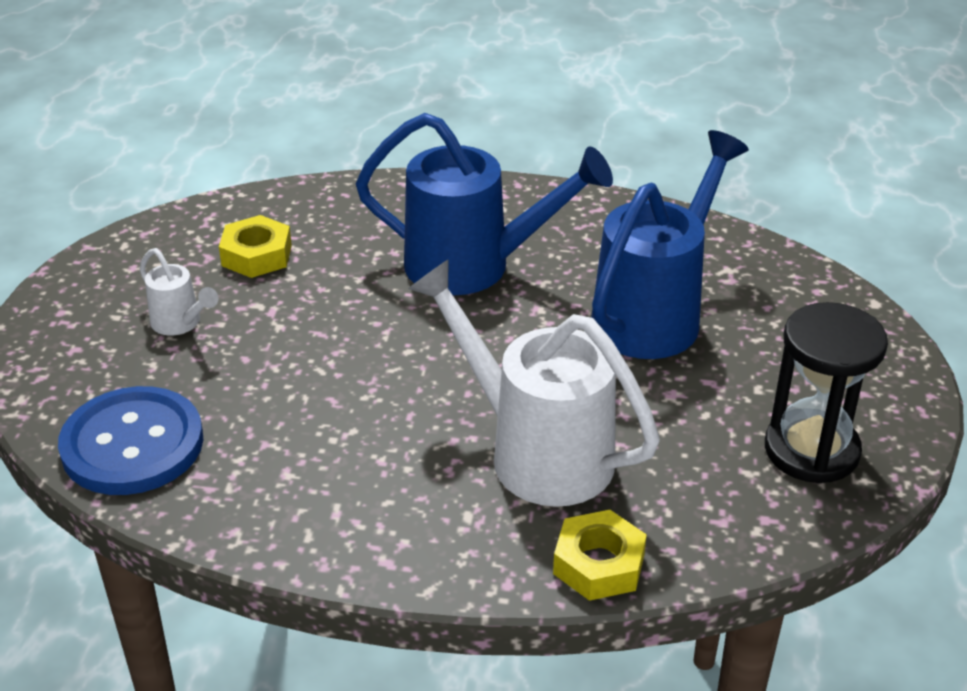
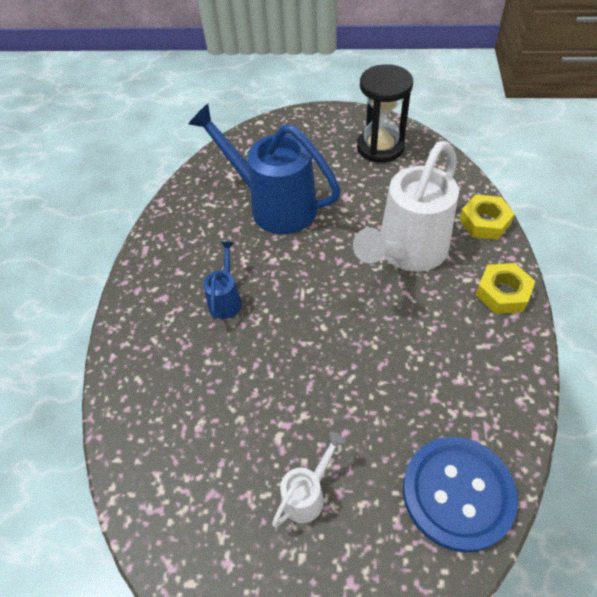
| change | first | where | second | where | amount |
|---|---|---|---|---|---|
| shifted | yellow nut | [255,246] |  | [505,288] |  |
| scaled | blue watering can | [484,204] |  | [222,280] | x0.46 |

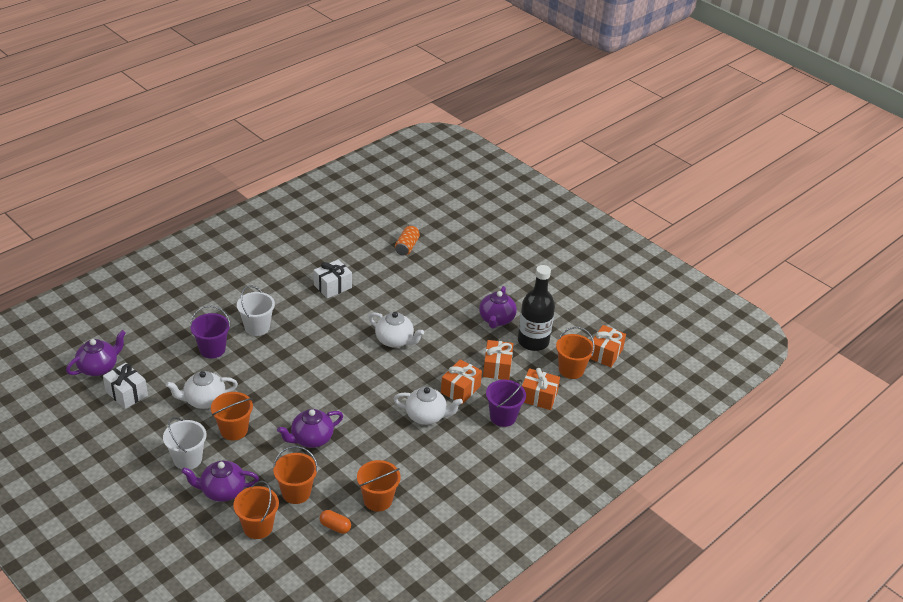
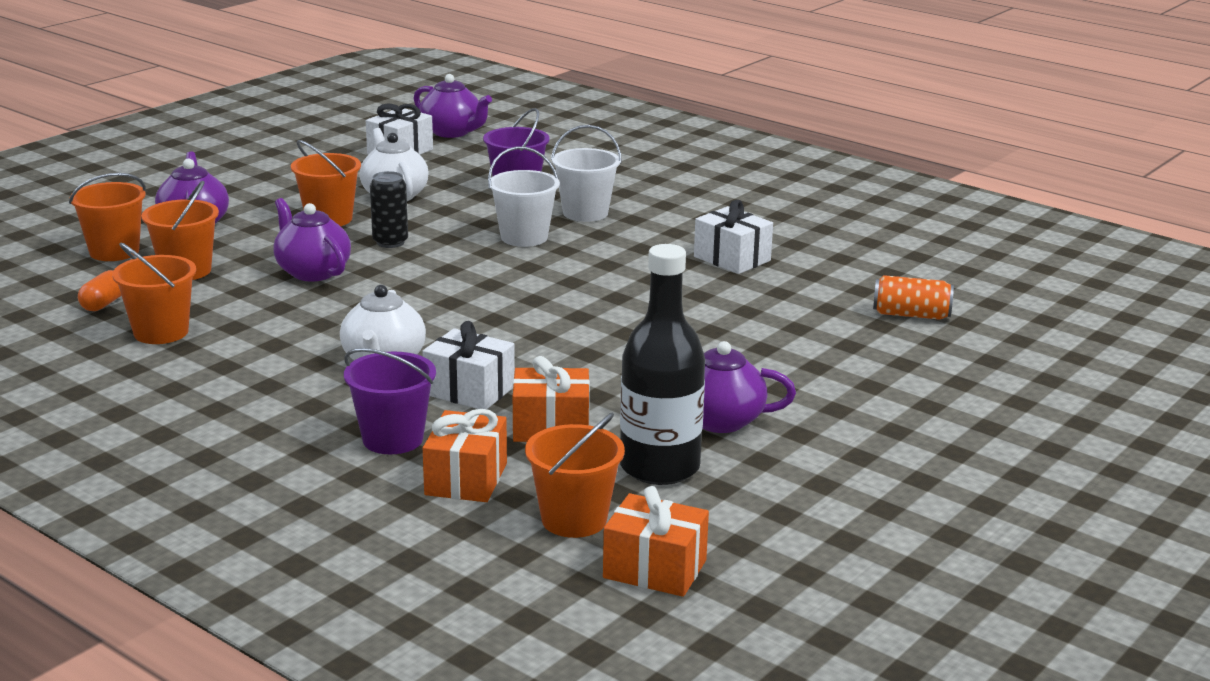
| change | first | where | second | where | amount |
|---|---|---|---|---|---|
| shifted | white bucket | [185,443] |  | [524,196] |  |
| gone | white teapot | [396,330] |  |  |  |
| repainted | orange gift | [461,381] | white gift | [468,365] |  |
| new |  |  | black can | [389,209] |  |

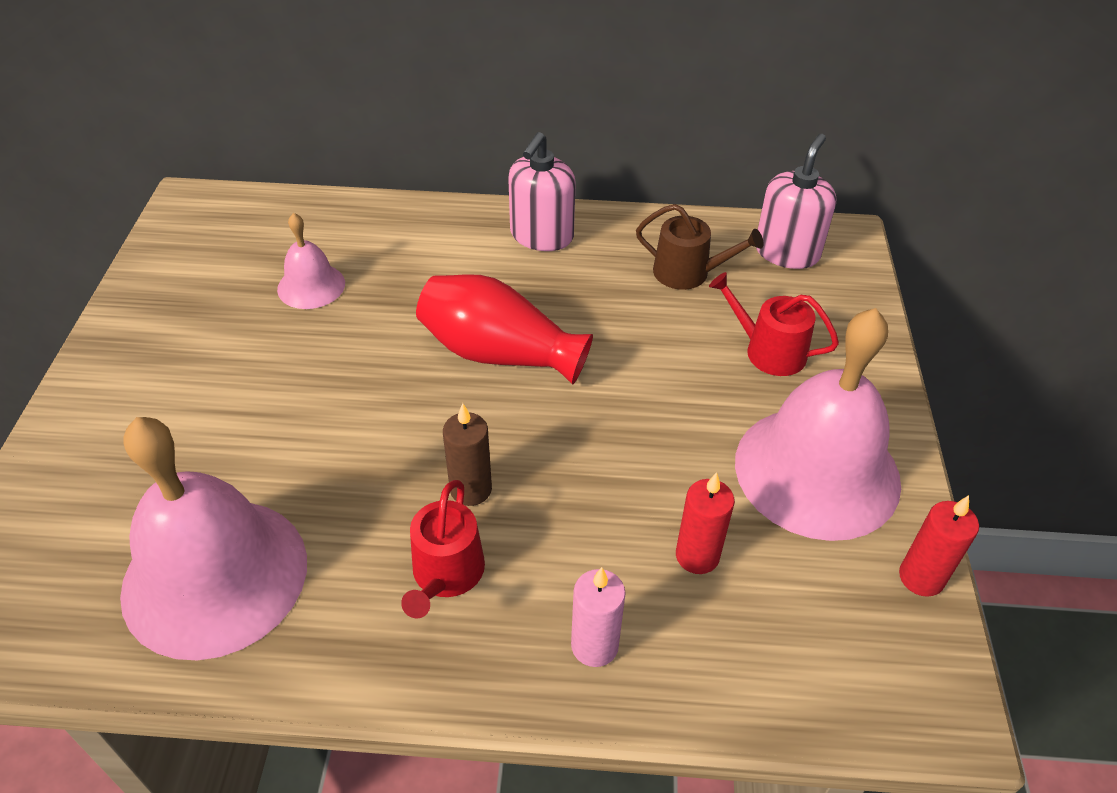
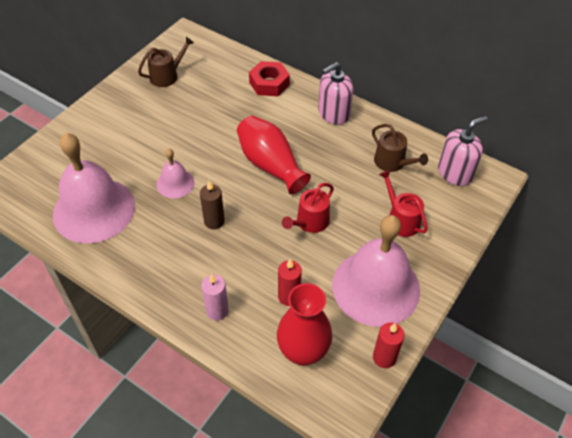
| change | first | where | second | where | amount |
|---|---|---|---|---|---|
| shifted | pink bell | [311,261] |  | [175,173] |  |
| shifted | red watering can | [443,549] |  | [308,208] |  |
| new |  |  | brown watering can | [166,62] |  |
| new |  |  | red nut | [269,78] |  |
| new |  |  | red vase | [304,324] |  |

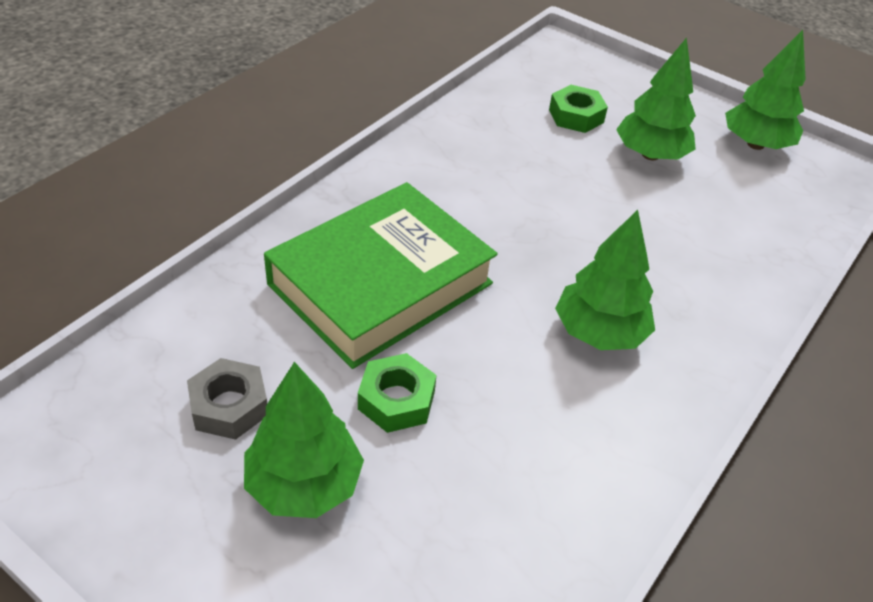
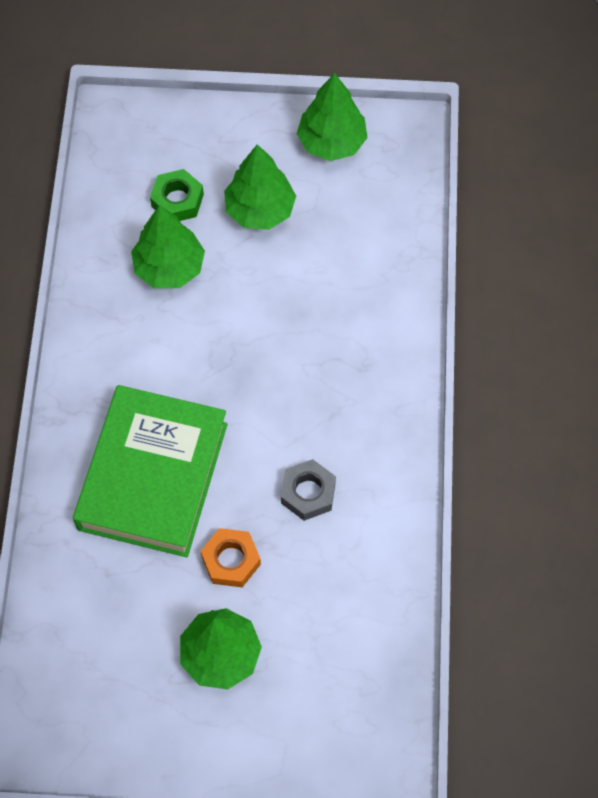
| change | first | where | second | where | amount |
|---|---|---|---|---|---|
| shifted | grey nut | [227,399] |  | [308,490] |  |
| repainted | green nut | [397,393] | orange nut | [231,557] |  |
| shifted | green tree | [605,280] |  | [168,246] |  |

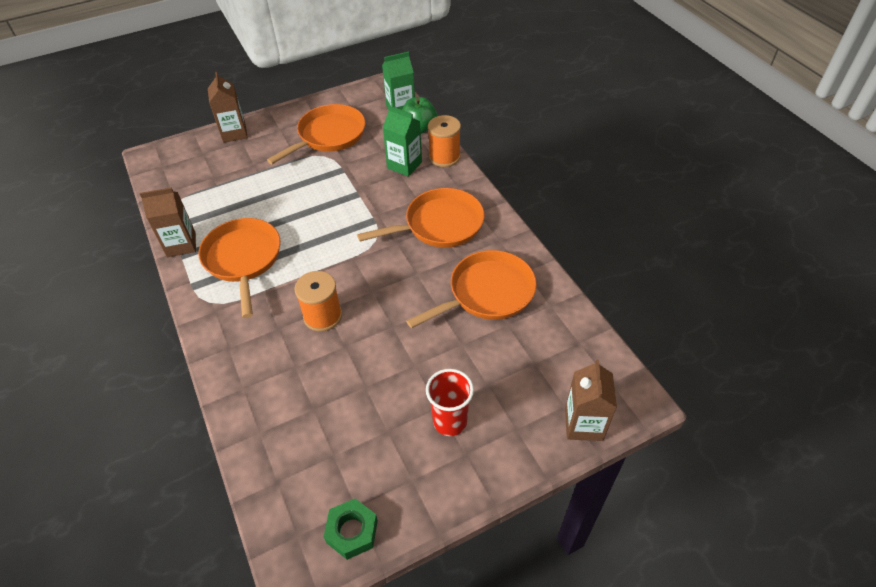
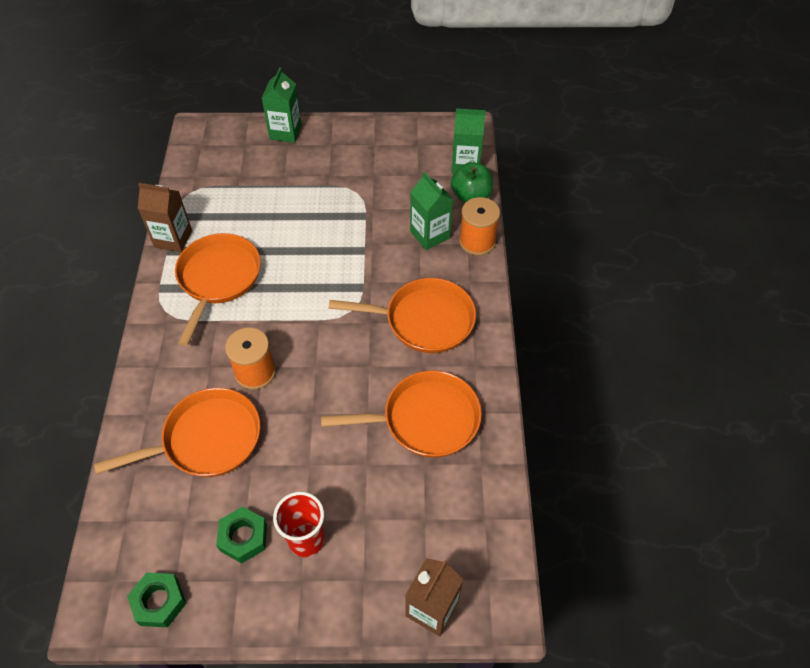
| change | first | where | second | where | amount |
|---|---|---|---|---|---|
| repainted | brown carton | [228,107] | green carton | [282,105] |  |
| shifted | orange pan | [316,134] |  | [177,432] |  |
| new |  |  | green nut | [241,535] |  |

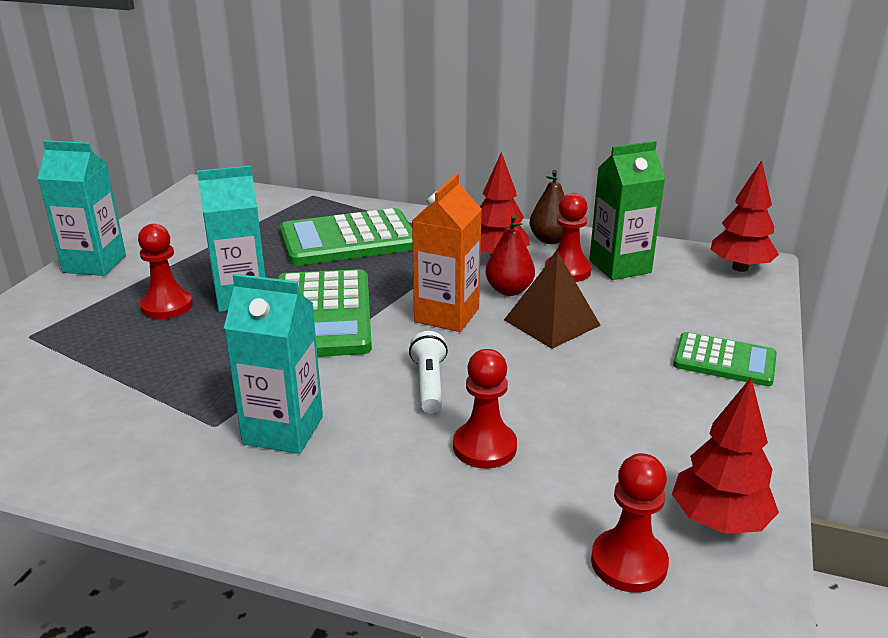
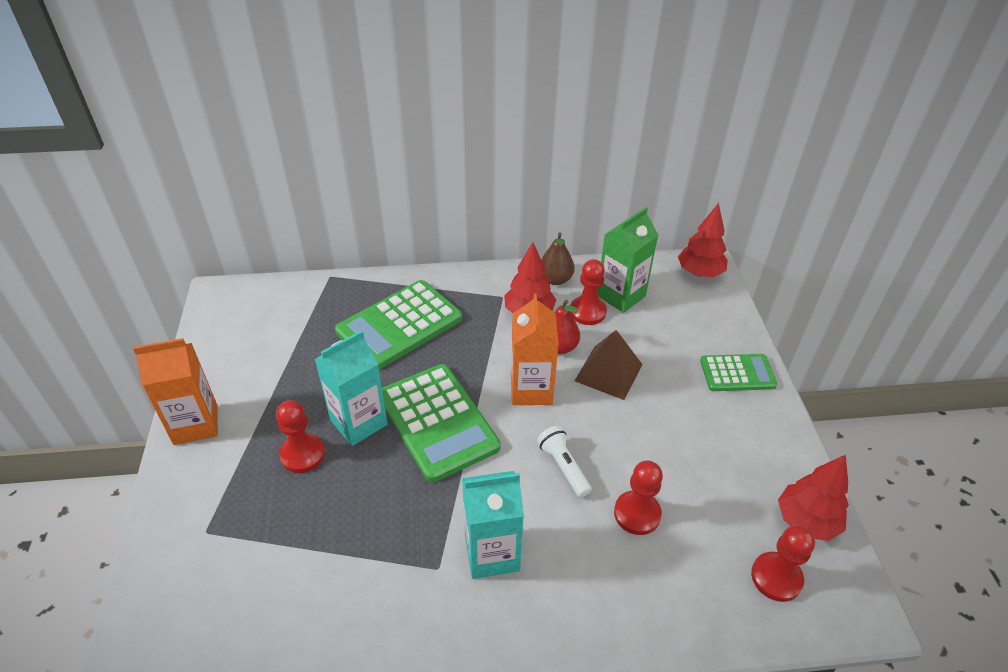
| change | first | where | second | where | amount |
|---|---|---|---|---|---|
| repainted | turquoise carton | [82,208] | orange carton | [175,391] |  |

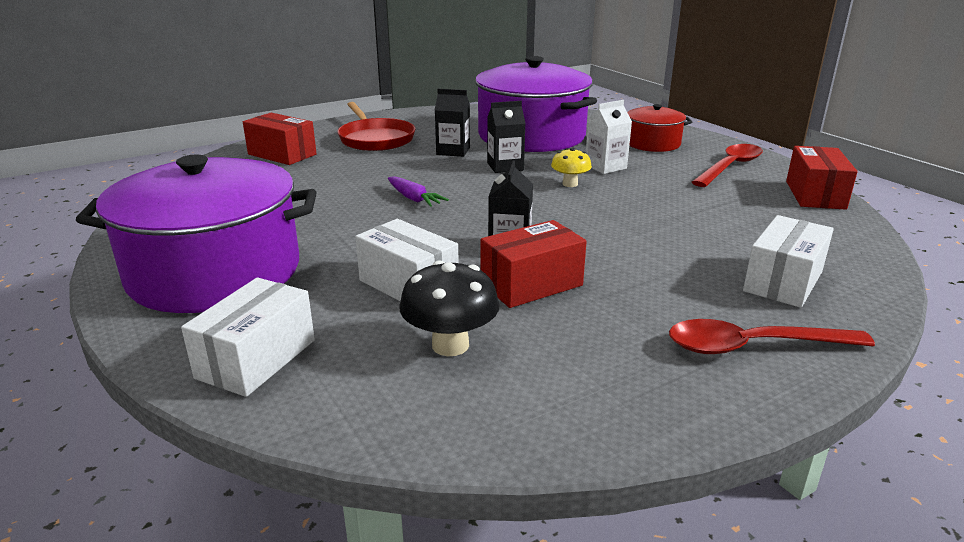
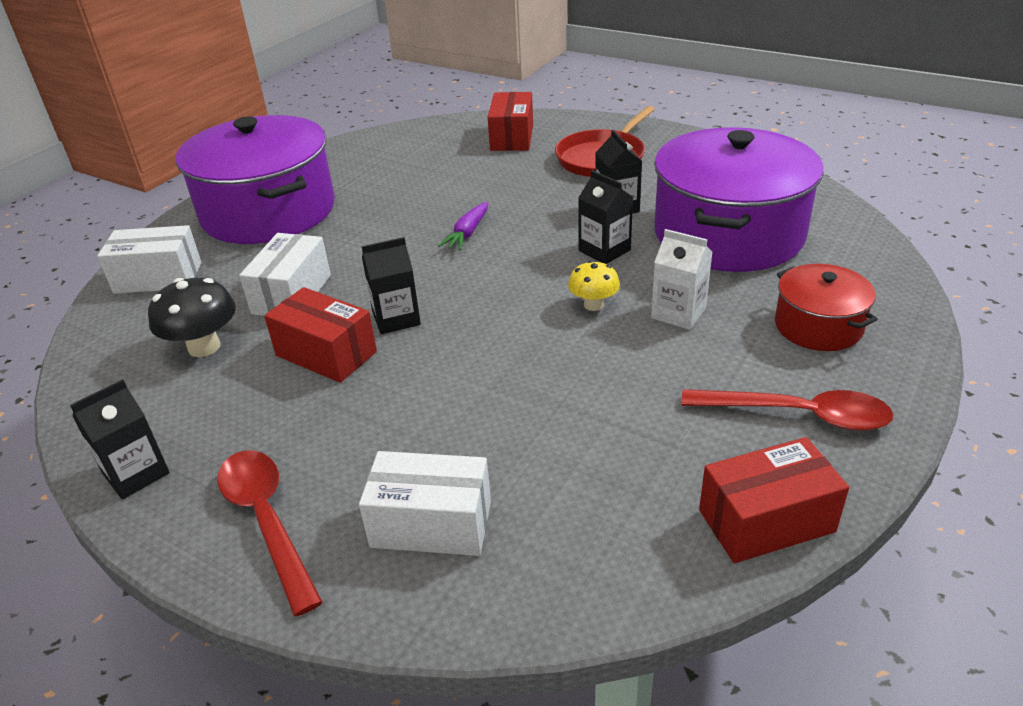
| change | first | where | second | where | amount |
|---|---|---|---|---|---|
| new |  |  | black carton | [120,439] |  |

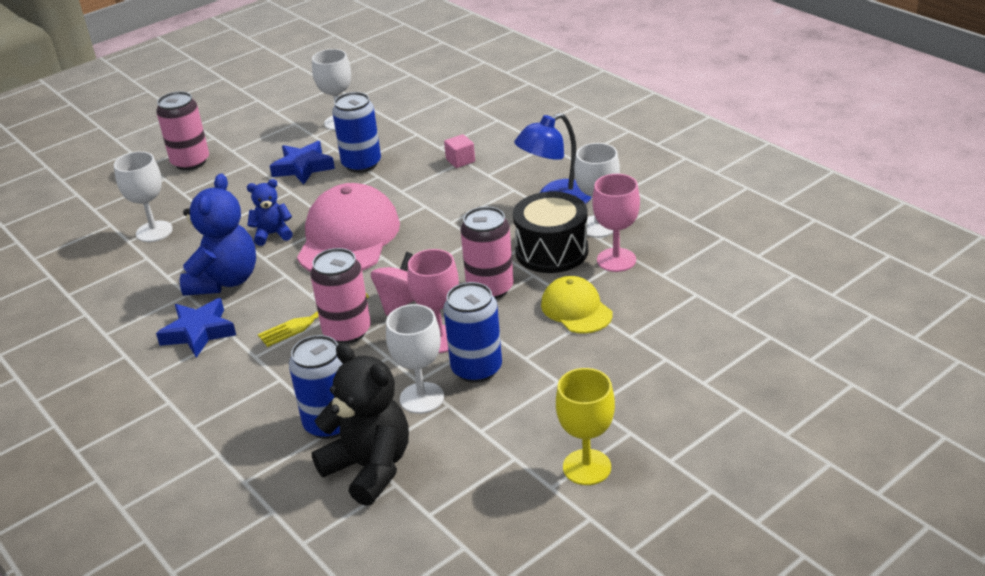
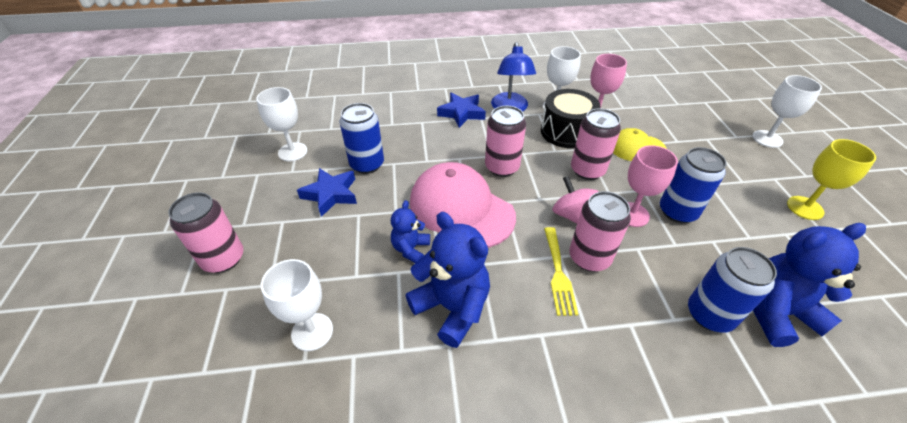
| change | first | where | second | where | amount |
|---|---|---|---|---|---|
| shifted | blue star | [196,328] |  | [461,110] |  |
| repainted | black teddy bear | [360,424] | blue teddy bear | [809,285] |  |
| shifted | white goblet | [415,359] |  | [787,111] |  |
| gone | pink cube | [459,151] |  |  |  |
| new |  |  | pink can | [505,141] |  |

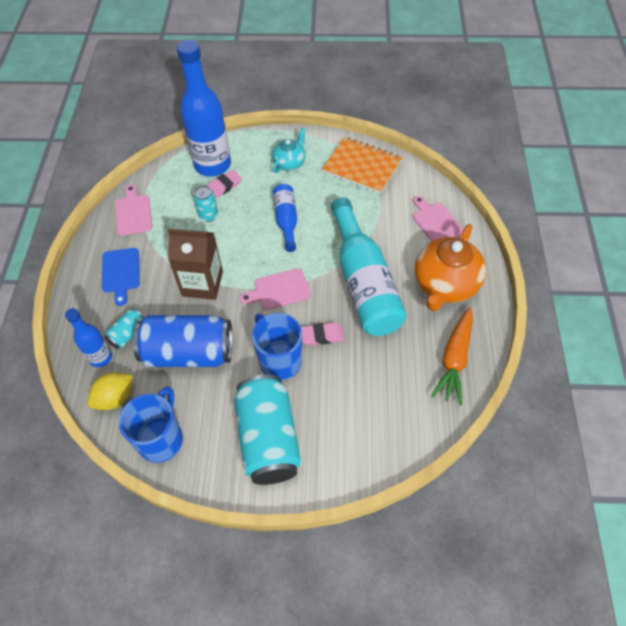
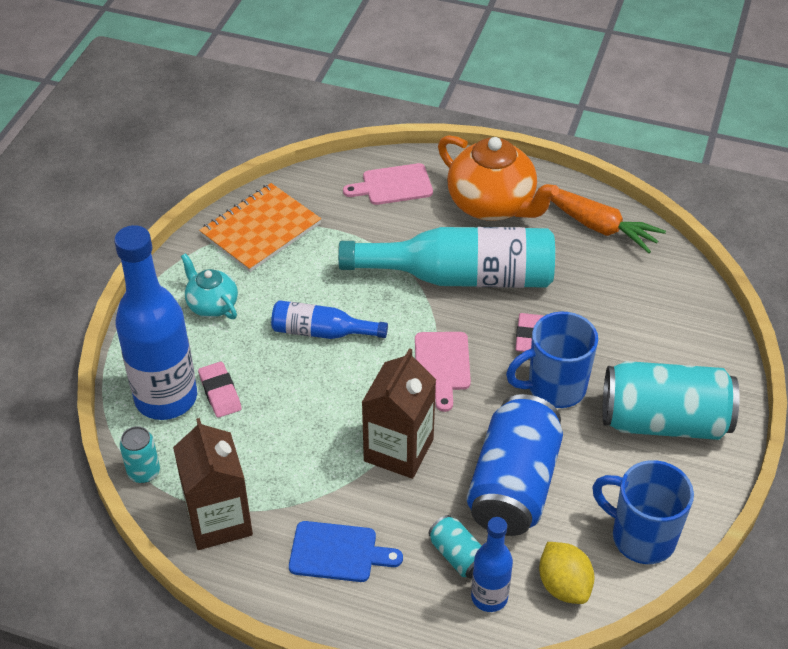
| change | first | where | second | where | amount |
|---|---|---|---|---|---|
| swapped | pink cutting board | [133,210] | brown carton | [213,484] |  |
| shifted | turquoise can | [206,204] |  | [140,454] |  |

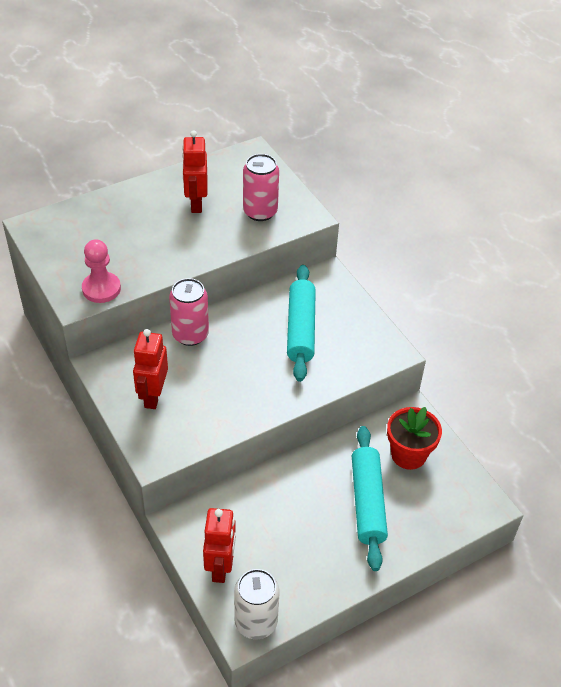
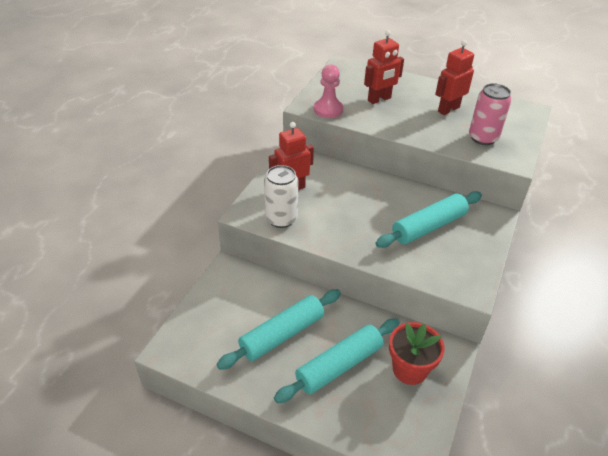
| change | first | where | second | where | amount |
|---|---|---|---|---|---|
| gone | pink can | [189,312] |  |  |  |
| shifted | red robot | [219,545] |  | [384,67] |  |
| shifted | white can | [256,604] |  | [281,196] |  |
| new |  |  | turquoise rolling pin | [278,329] |  |

